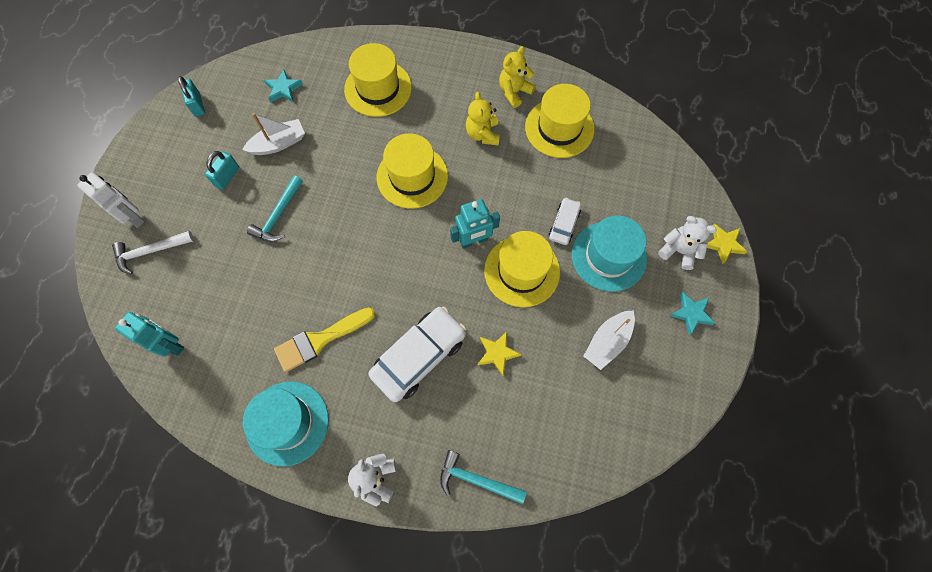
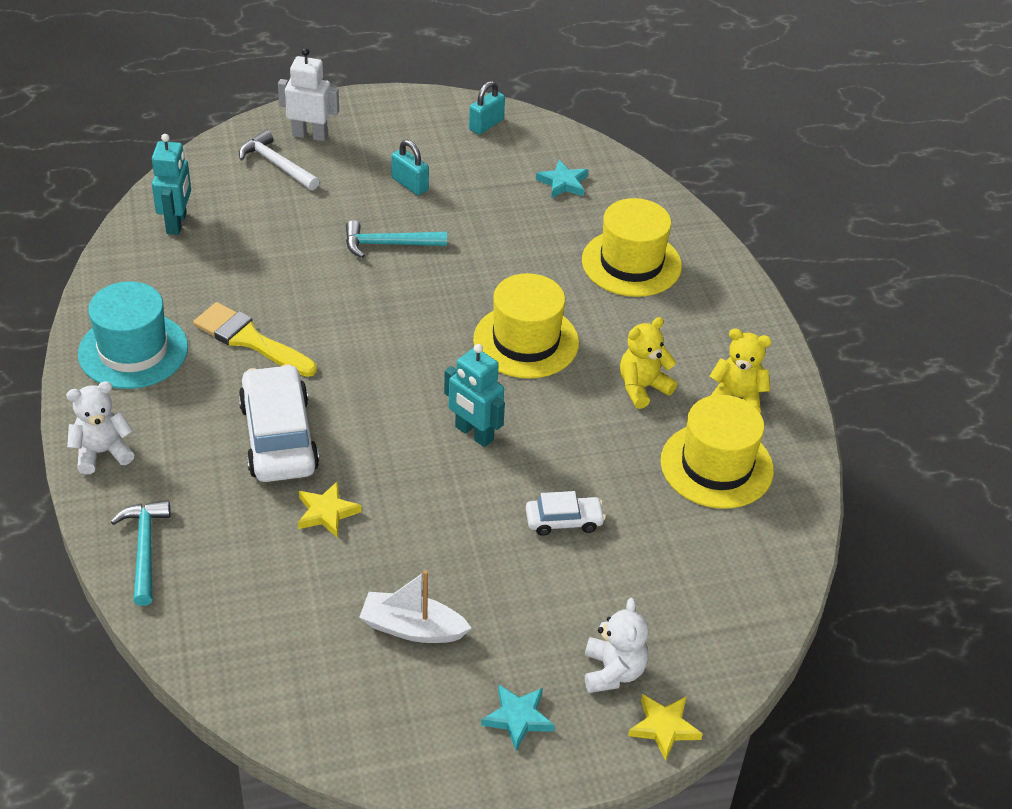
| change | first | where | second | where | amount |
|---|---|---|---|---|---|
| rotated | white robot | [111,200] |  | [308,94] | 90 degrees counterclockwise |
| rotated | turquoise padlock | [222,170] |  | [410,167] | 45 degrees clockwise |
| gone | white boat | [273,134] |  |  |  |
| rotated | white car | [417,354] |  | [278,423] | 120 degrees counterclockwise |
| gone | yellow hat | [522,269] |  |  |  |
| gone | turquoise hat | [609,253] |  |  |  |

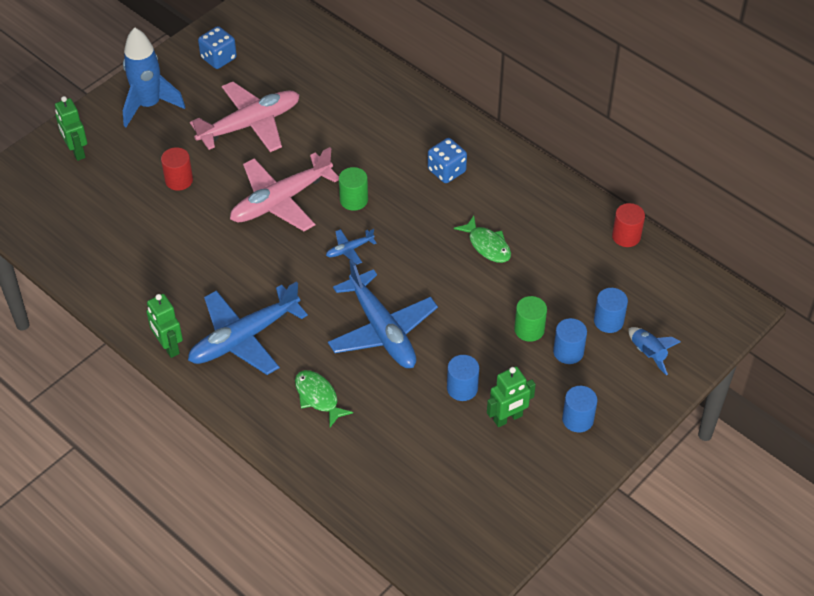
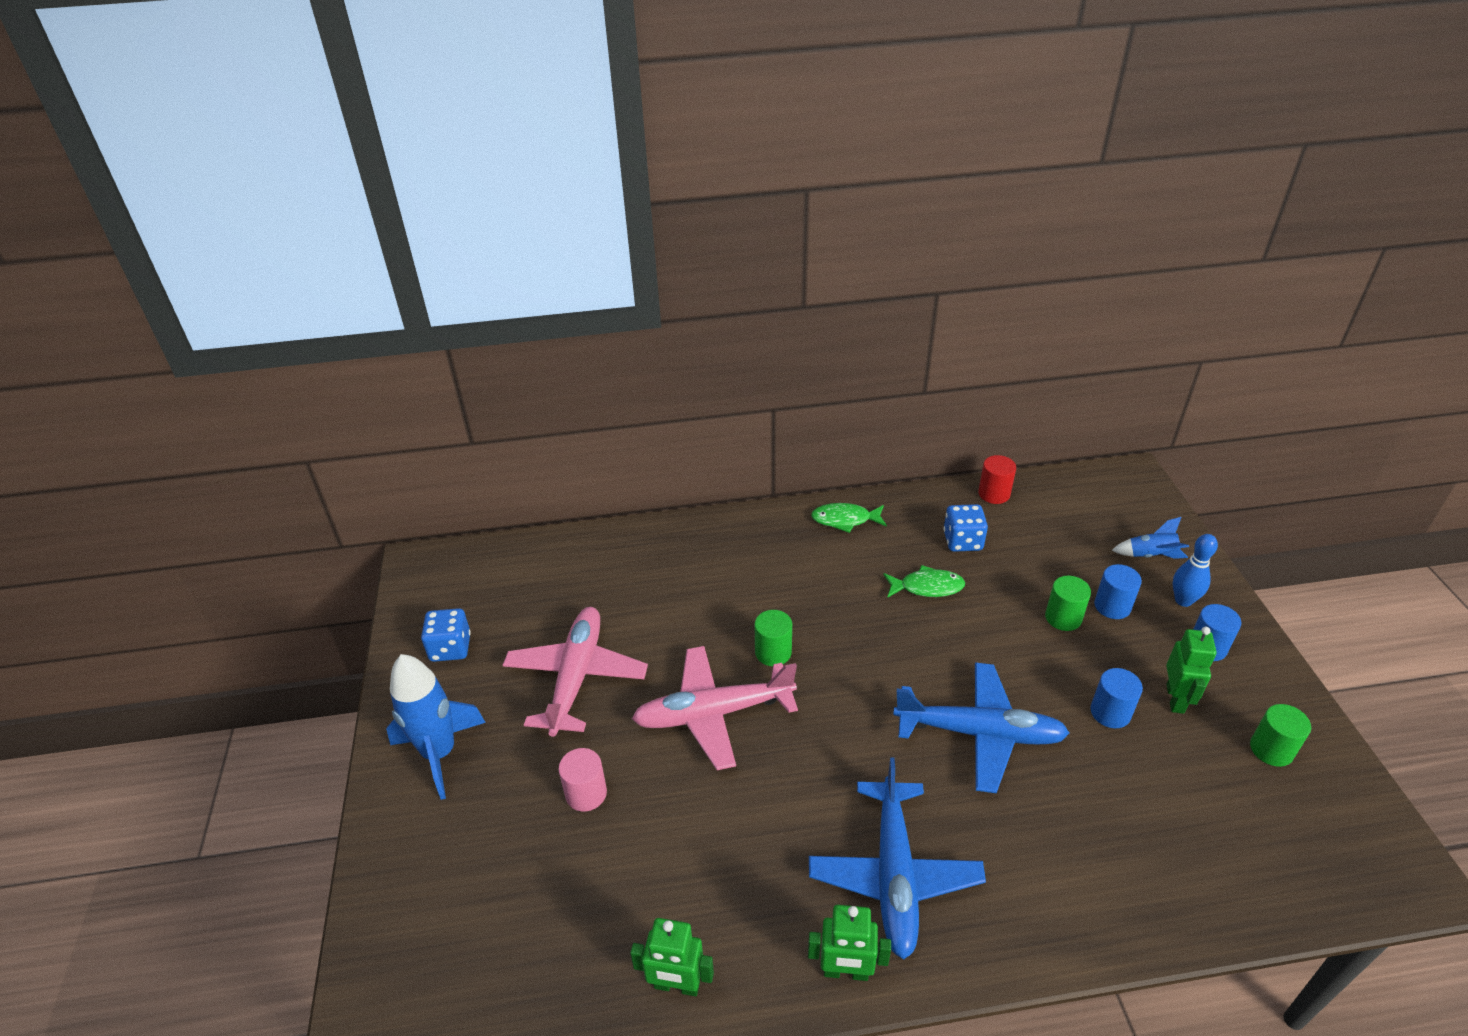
| change | first | where | second | where | amount |
|---|---|---|---|---|---|
| shifted | green robot | [71,128] |  | [672,957] |  |
| repainted | red cylinder | [177,168] | pink cylinder | [583,780] |  |
| rotated | pink plane | [284,189] |  | [715,708] | 75 degrees clockwise |
| shifted | green fish | [324,398] |  | [849,518] |  |
| gone | blue plane | [351,247] |  |  |  |
| shifted | blue dice | [447,160] |  | [965,528] |  |
| gone | blue cylinder | [611,310] |  |  |  |
| new |  |  | blue bowling pin | [1195,570] |  |
| new |  |  | green cylinder | [1280,735] |  |

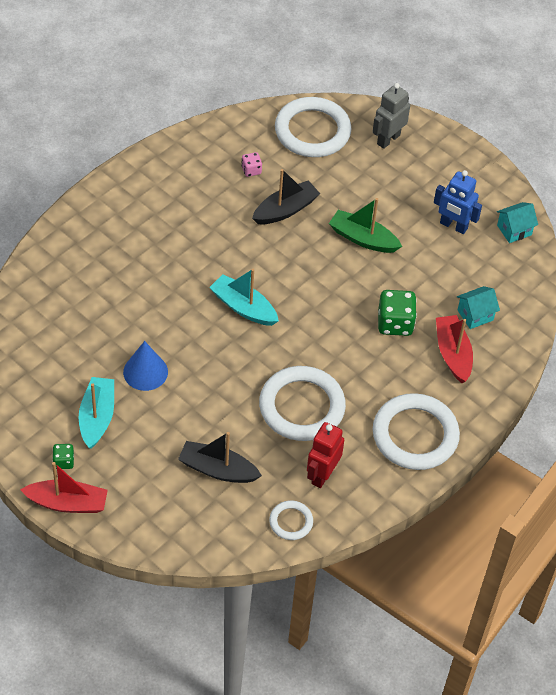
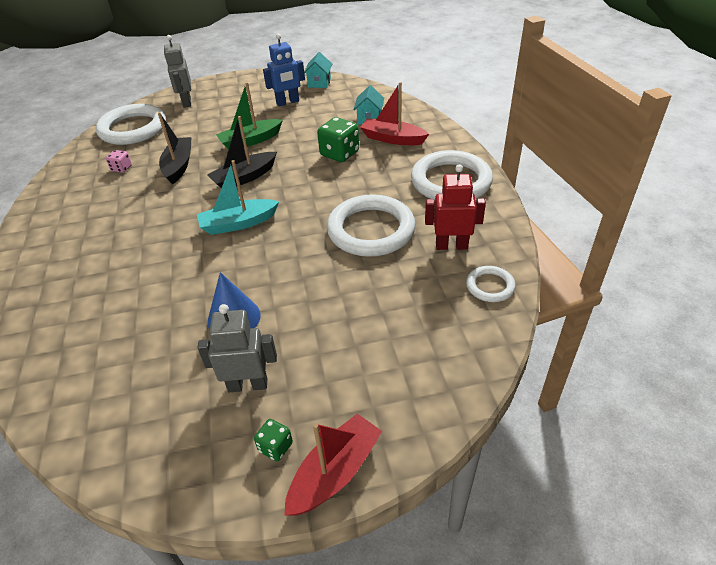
| change | first | where | second | where | amount |
|---|---|---|---|---|---|
| swapped | turquoise boat | [96,413] | grey robot | [237,348] |  |
| shifted | black boat | [220,457] |  | [242,152] |  |
| rotated | red robot | [325,455] |  | [455,207] | 120 degrees clockwise |

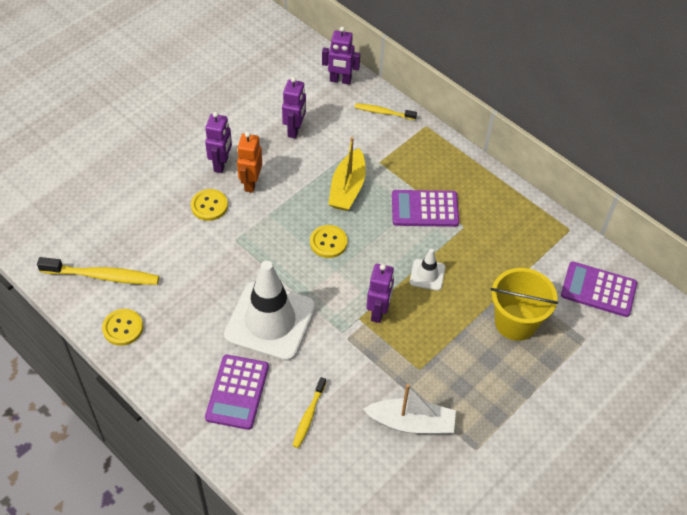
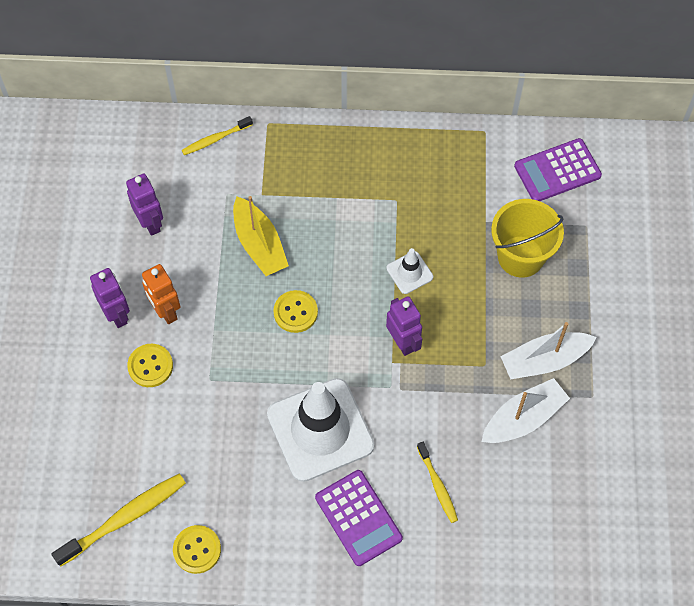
| change | first | where | second | where | amount |
|---|---|---|---|---|---|
| gone | purple robot | [341,55] |  |  |  |
| gone | purple calculator | [425,208] |  |  |  |
| new |  |  | white boat | [548,350] |  |

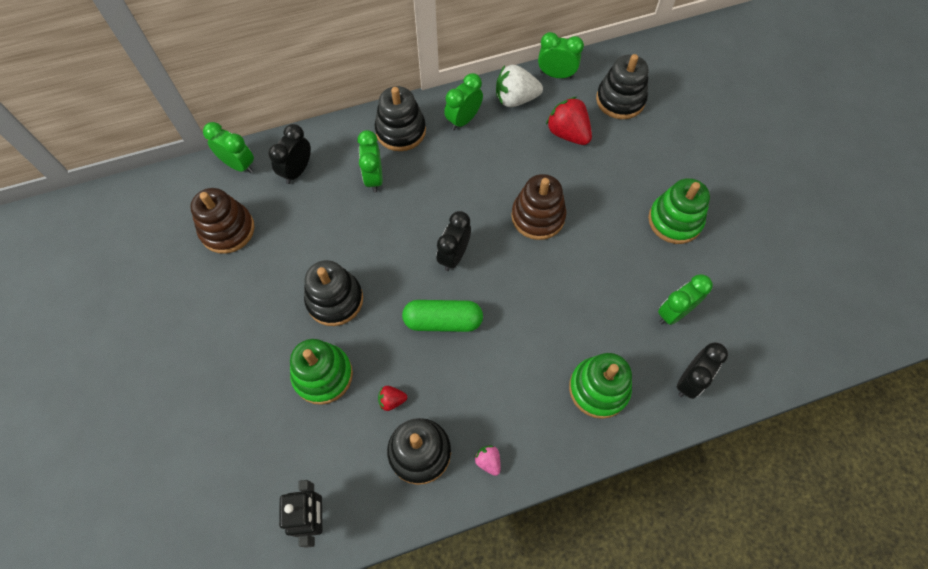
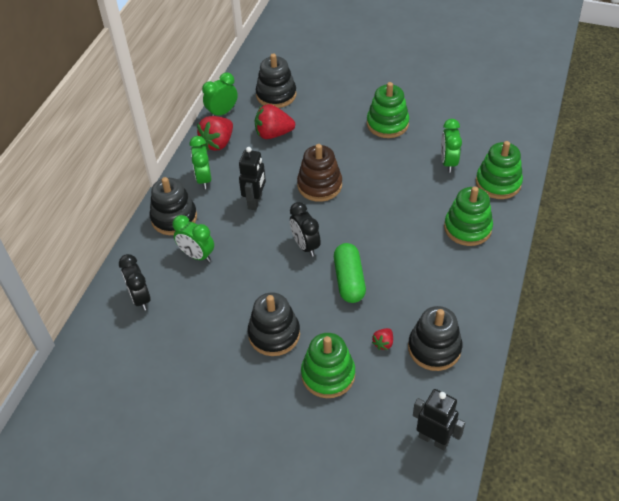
| change | first | where | second | where | amount |
|---|---|---|---|---|---|
| gone | brown stacking toy | [222,221] |  |  |  |
| gone | green clock | [228,147] |  |  |  |
| rotated | green capsule | [442,316] |  | [350,273] | 45 degrees counterclockwise |
| gone | pink strawberry | [487,460] |  |  |  |
| repainted | white strawberry | [519,86] | red strawberry | [215,133] |  |
| swapped | black clock | [702,370] | green stacking toy | [499,170] |  |
| new |  |  | black robot | [252,178] |  |

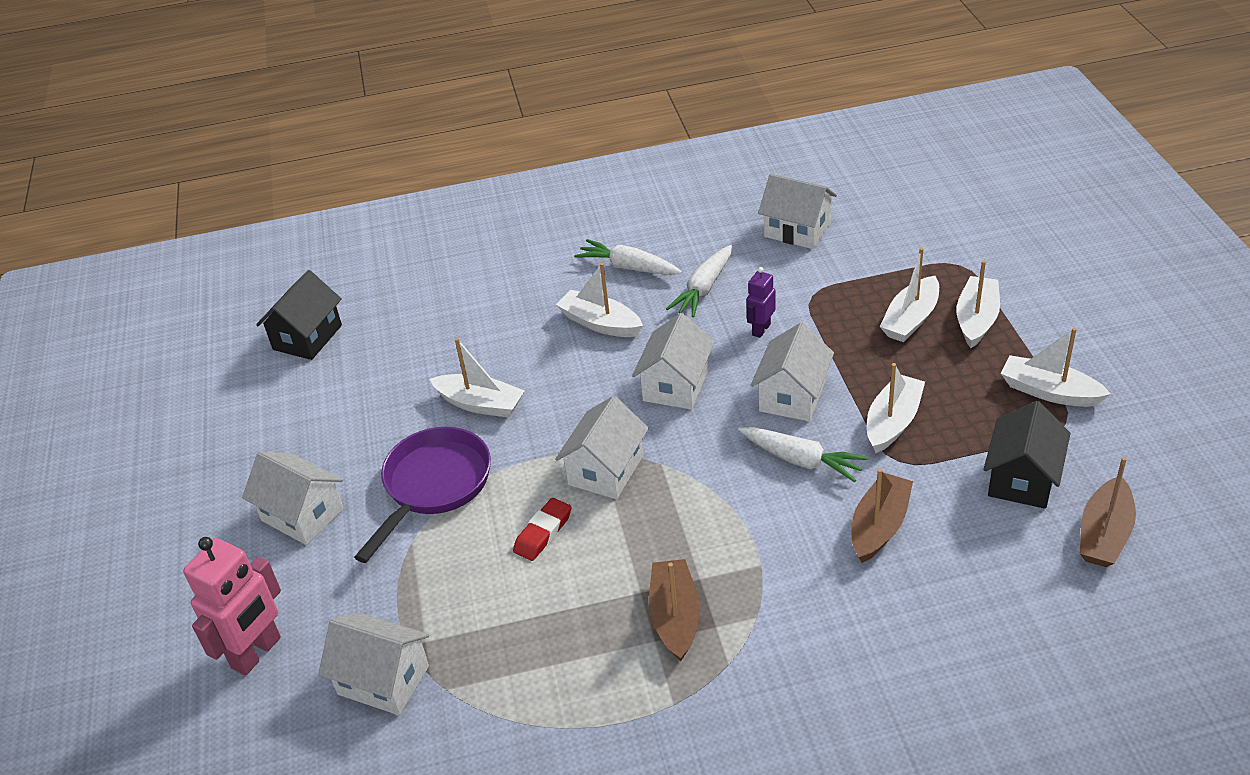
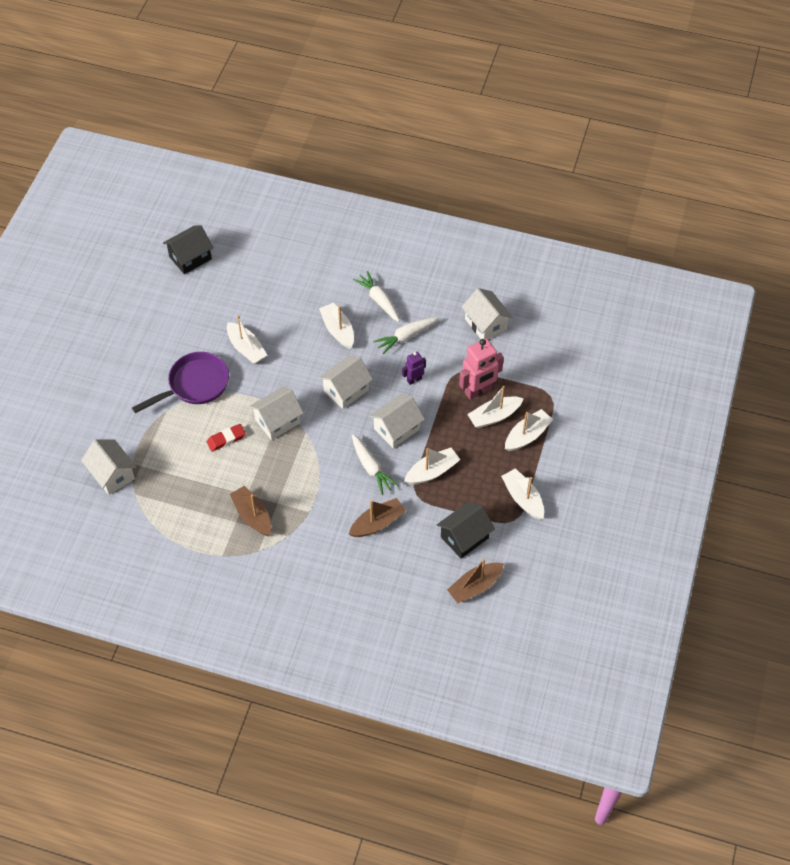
| change | first | where | second | where | amount |
|---|---|---|---|---|---|
| shifted | pink robot | [232,606] |  | [481,369] |  |
| gone | white house | [293,498] |  |  |  |
| rotated | brown boat | [674,610] |  | [250,511] | 60 degrees counterclockwise |

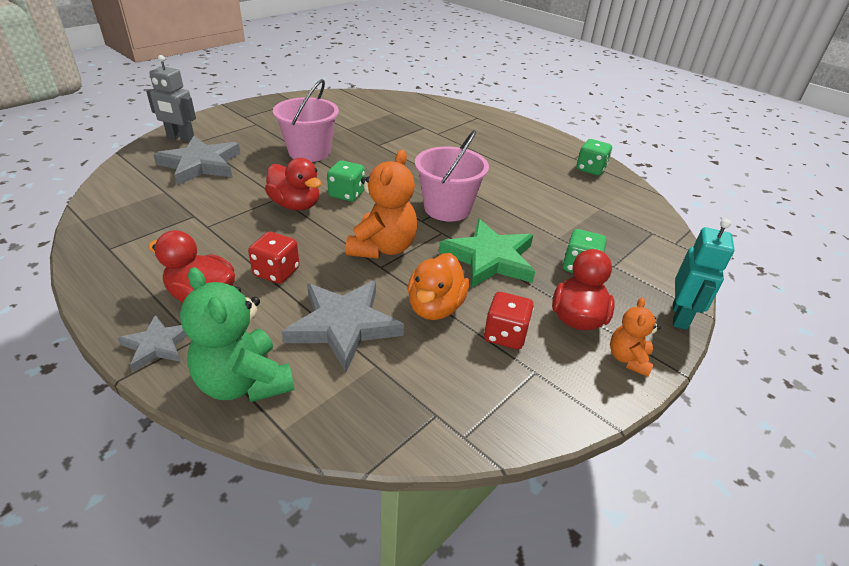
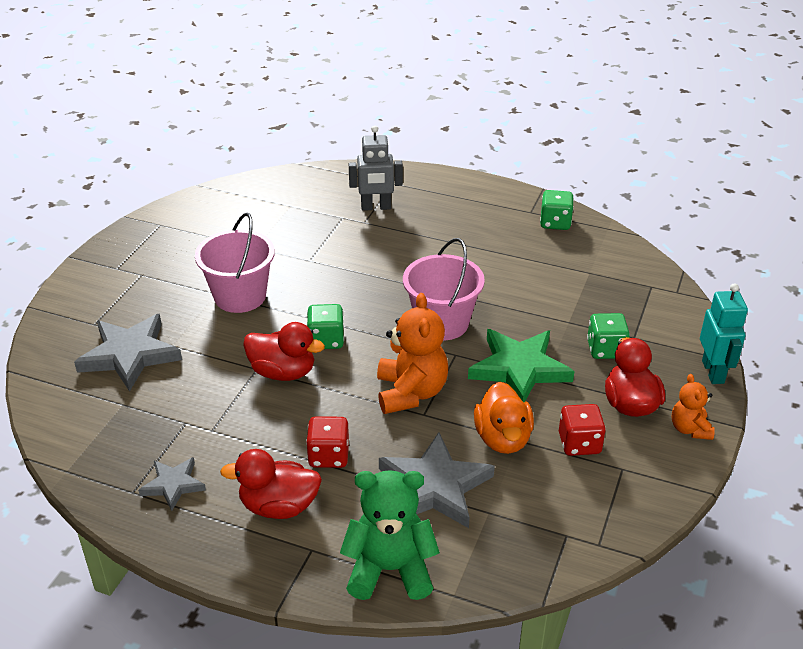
| change | first | where | second | where | amount |
|---|---|---|---|---|---|
| shifted | grey star | [152,343] |  | [172,484] |  |
| shifted | grey robot | [171,99] |  | [376,168] |  |
| rotated | green teddy bear | [237,334] |  | [390,535] | 150 degrees clockwise |

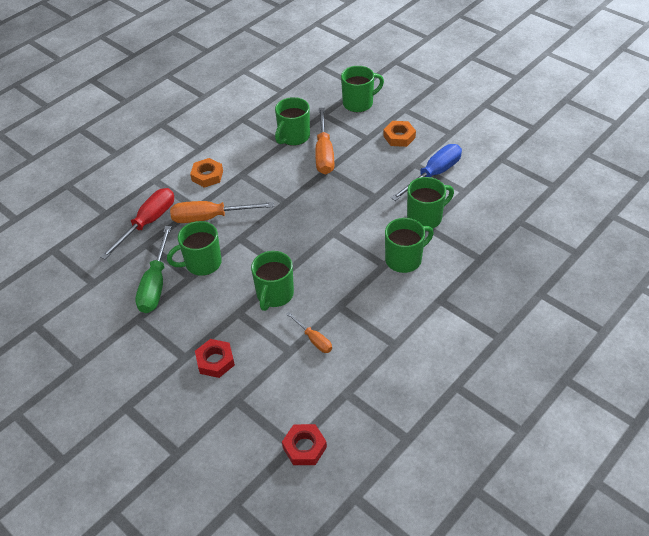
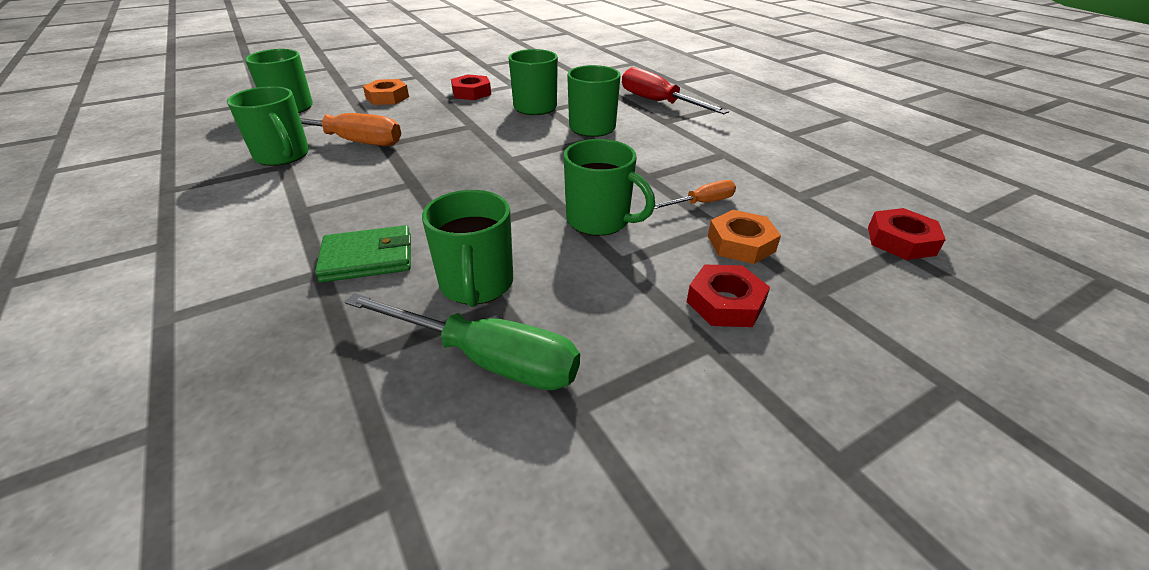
| change | first | where | second | where | amount |
|---|---|---|---|---|---|
| shifted | red screwdriver | [137,224] |  | [675,90] |  |
| swapped | orange screwdriver | [222,212] | green wallet | [363,253] |  |
| shifted | orange nut | [206,173] |  | [744,237] |  |
| swapped | blue screwdriver | [426,172] | red nut | [471,87] |  |

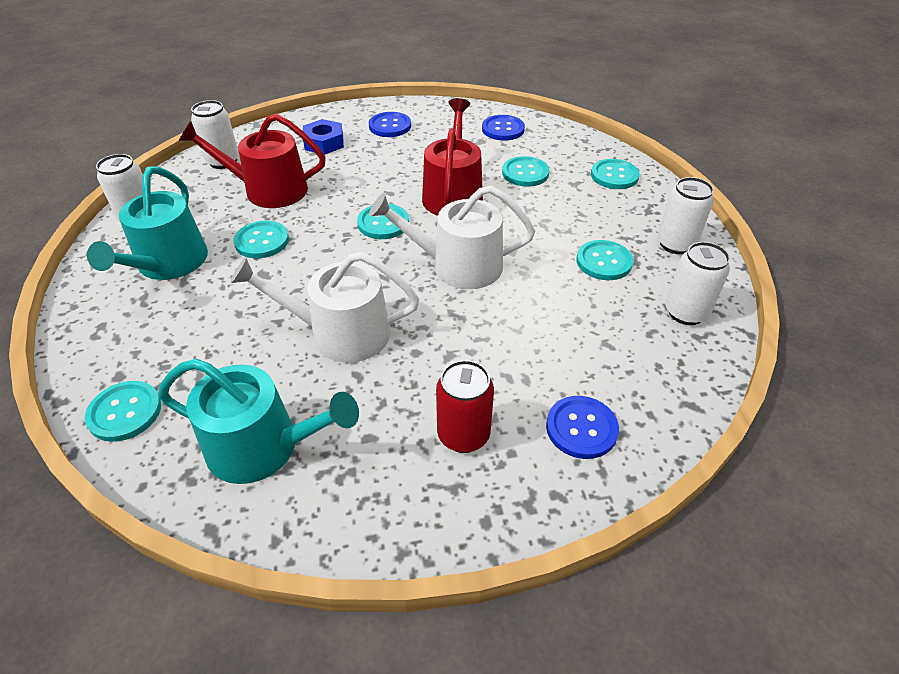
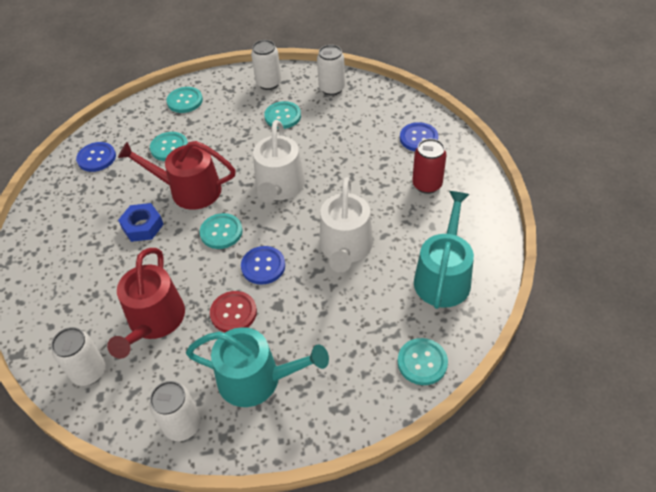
| change | first | where | second | where | amount |
|---|---|---|---|---|---|
| repainted | turquoise button | [261,239] | red button | [233,311] |  |
| shifted | blue nut | [323,137] |  | [141,222] |  |
| shifted | blue button | [390,124] |  | [263,265] |  |

